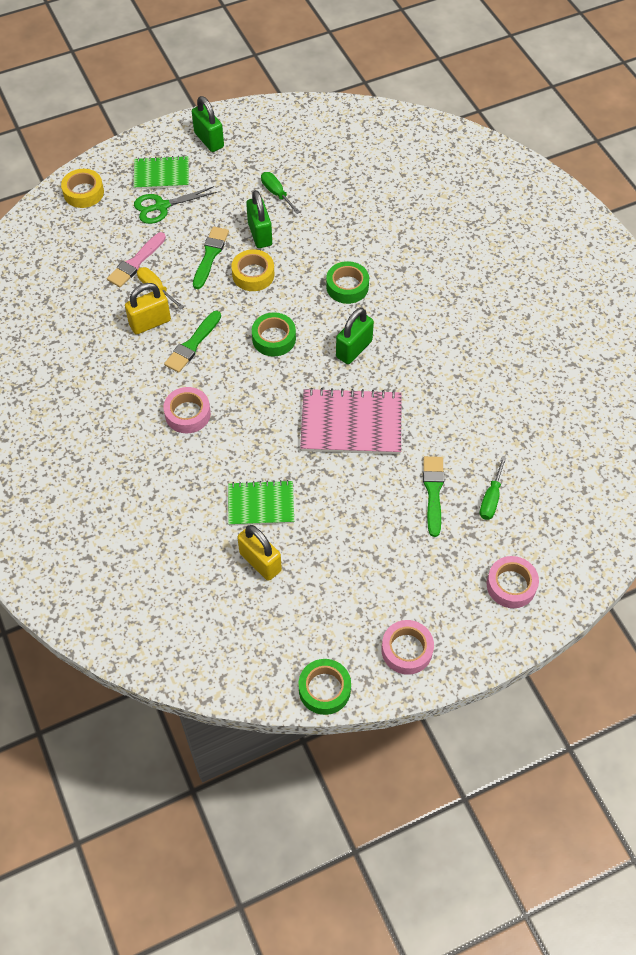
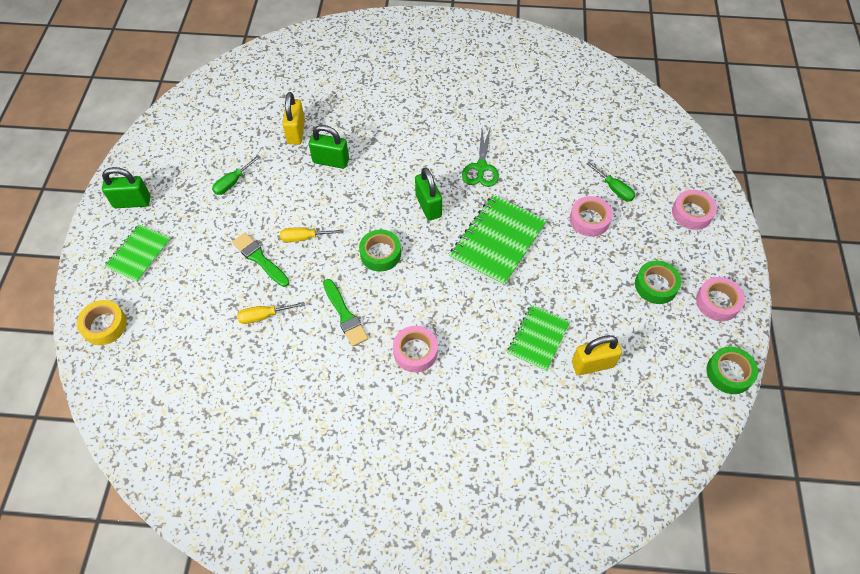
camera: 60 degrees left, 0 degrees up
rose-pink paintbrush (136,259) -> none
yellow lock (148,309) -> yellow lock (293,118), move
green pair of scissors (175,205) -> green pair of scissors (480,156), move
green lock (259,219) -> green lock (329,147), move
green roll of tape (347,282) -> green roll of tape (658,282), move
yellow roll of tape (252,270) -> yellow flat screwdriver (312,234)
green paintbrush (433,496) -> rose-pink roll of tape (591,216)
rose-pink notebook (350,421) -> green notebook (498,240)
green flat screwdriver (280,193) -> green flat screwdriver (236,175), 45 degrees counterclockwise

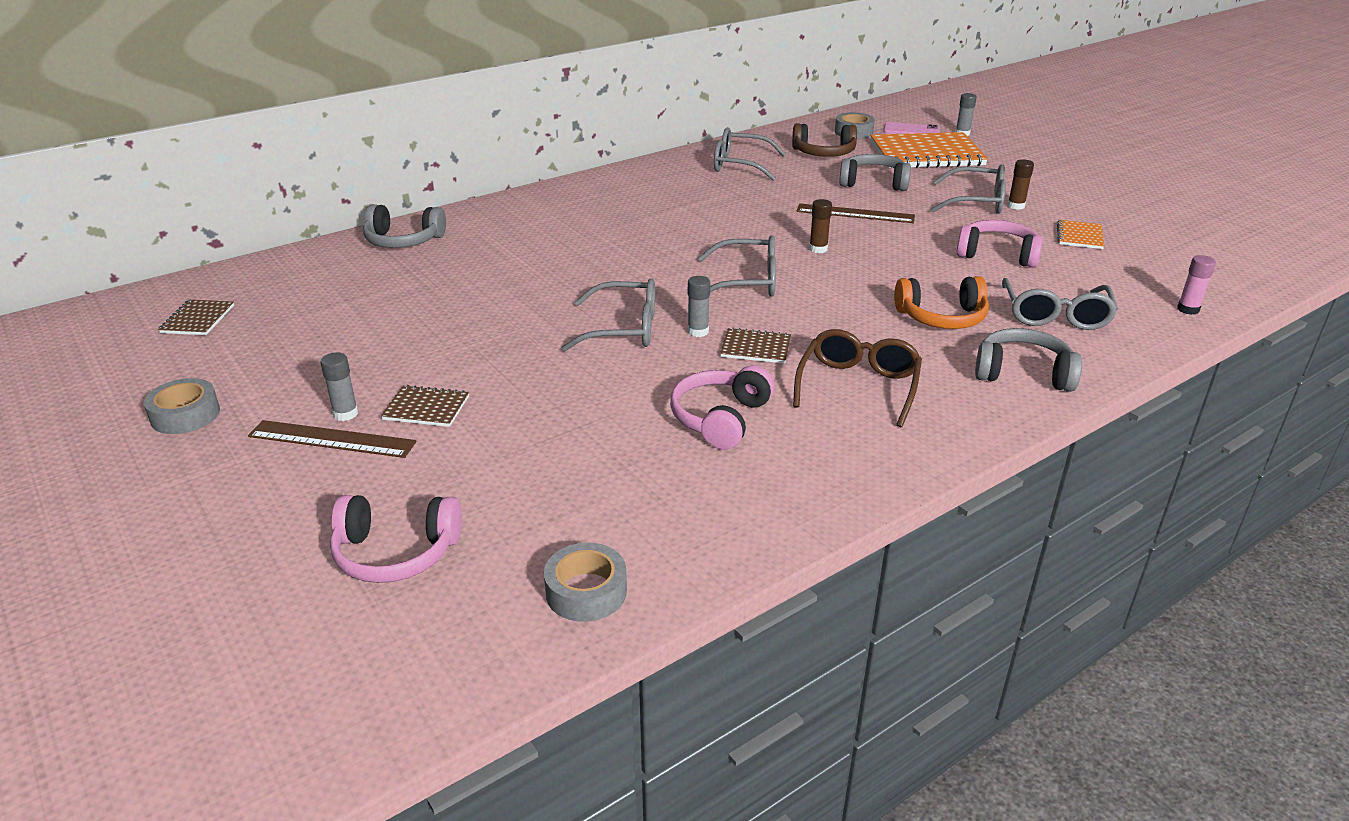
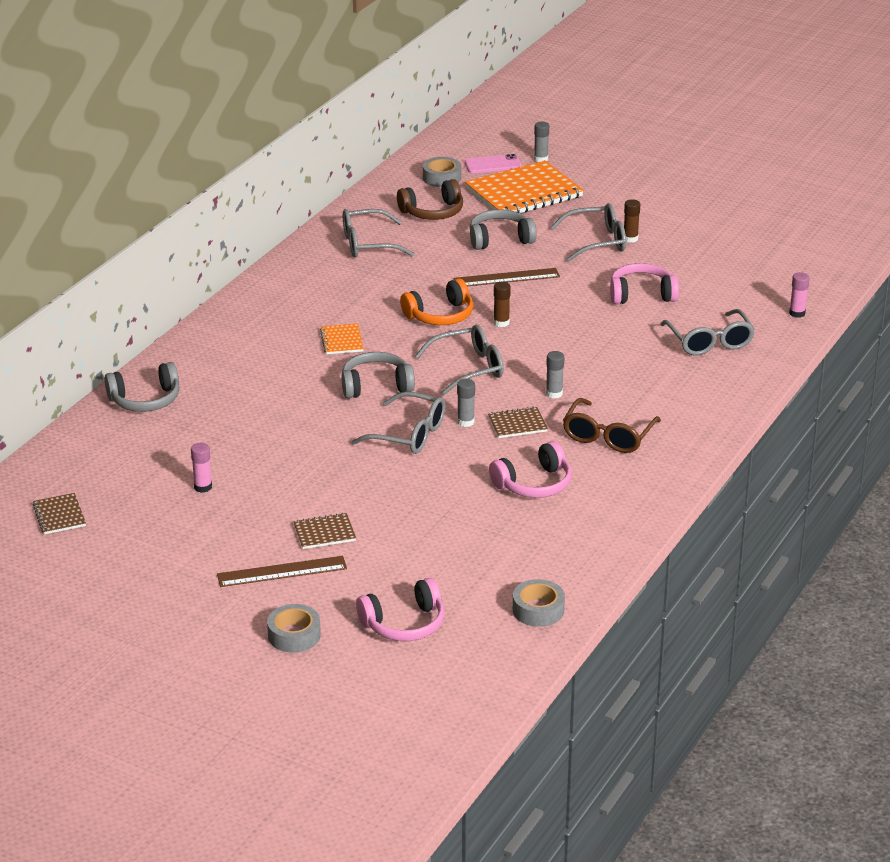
camera: 25 degrees left, 0 degrees up
none -> rose-pink glue stick (201,468)
grey roll of tape (182,406) -> grey roll of tape (294,628), move
grey glue stick (339,386) -> grey glue stick (555,375), move
orange-coloured headset (941,302) -> orange-coloured headset (437,301), move
grey headset (1028,360) -> grey headset (378,375), move
orange-coloured notebook (1080,234) -> orange-coloured notebook (342,338), move
grey glasses (608,314) -> grey glasses (398,422), 45 degrees clockwise
rose-pink headset (722,407) -> rose-pink headset (530,469), 120 degrees counterclockwise
dark brown glasses (857,378) -> dark brown glasses (612,425), 150 degrees counterclockwise

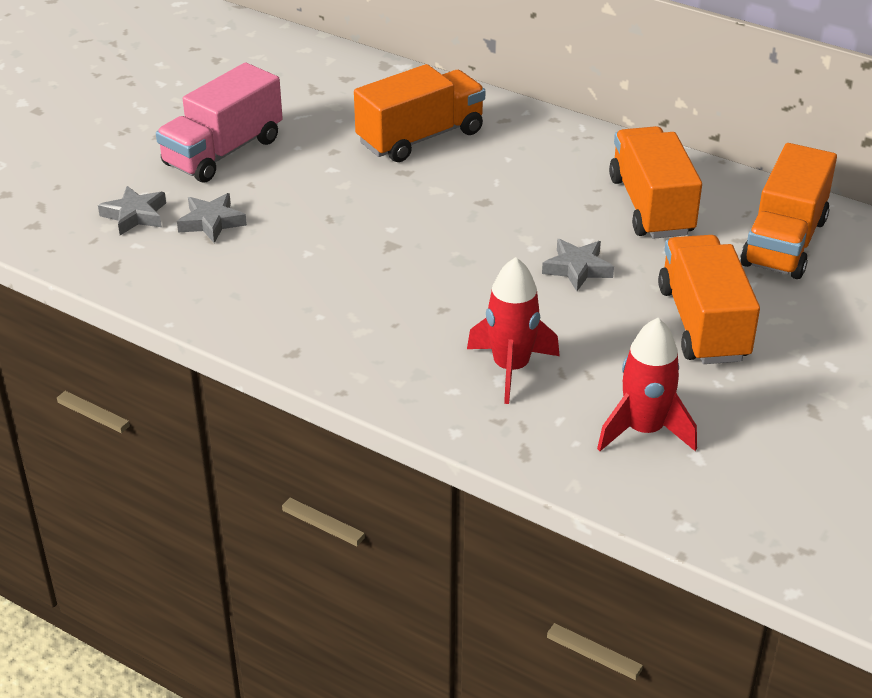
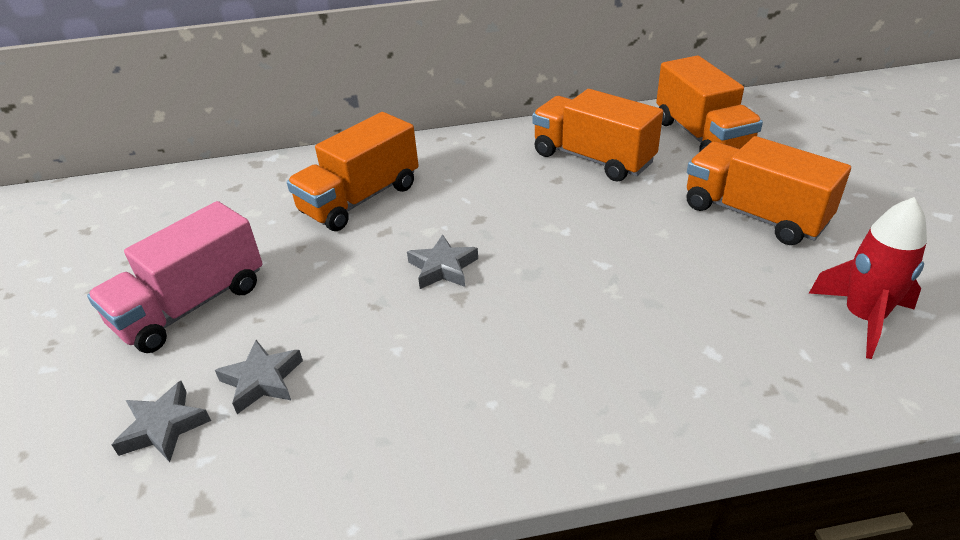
camera: 40 degrees left, 0 degrees up
crimson rocket (513,330) -> none
grey five-pointed star (578,265) -> grey five-pointed star (442,261), move
rose-pink lorry (219,122) -> rose-pink lorry (175,277), 45 degrees clockwise
orange-coloured lorry (419,113) -> orange-coloured lorry (353,171), 150 degrees counterclockwise

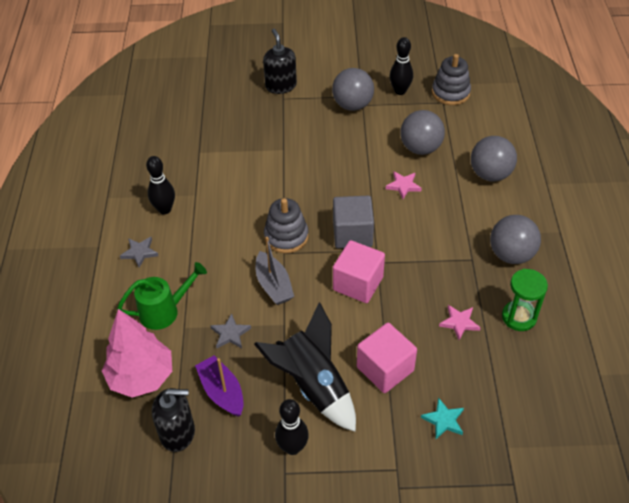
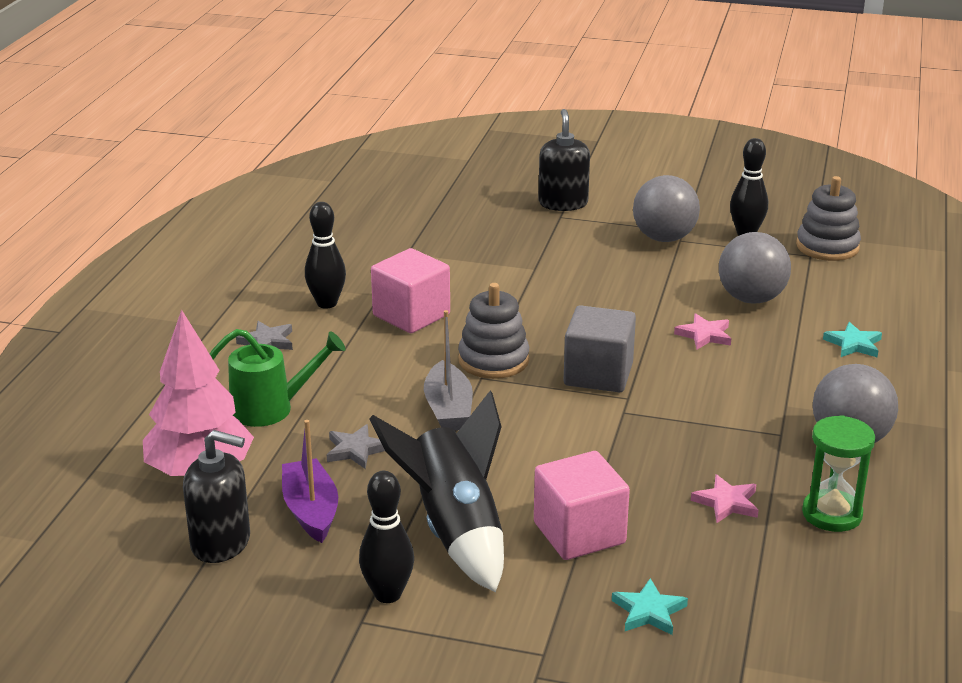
camera: 15 degrees right, 20 degrees down
rose-pink cube (359,271) -> rose-pink cube (410,290), move
grey ball (494,158) -> teal five-pointed star (852,339)

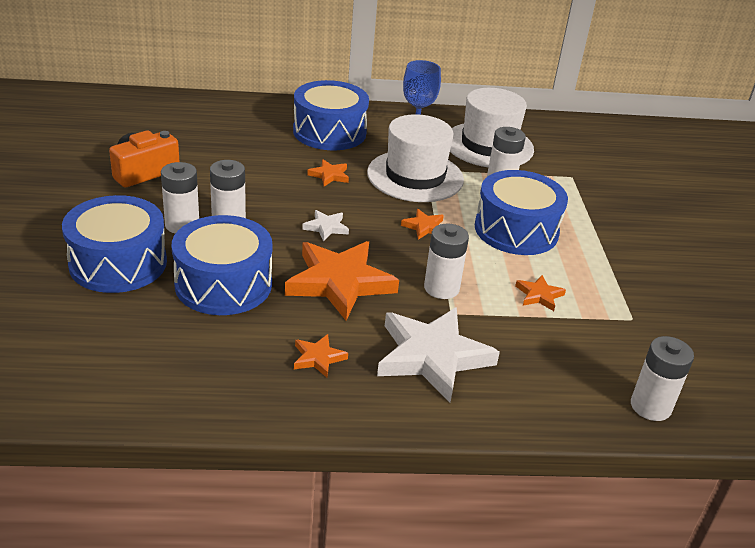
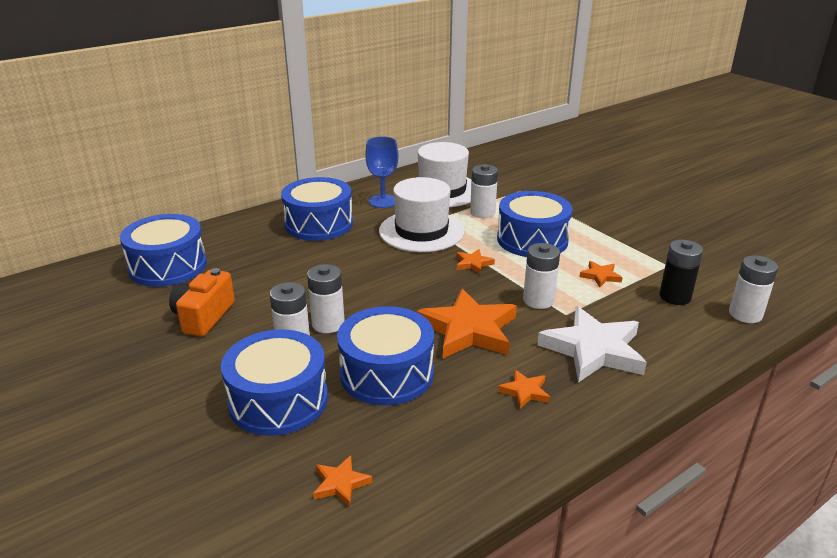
camera: 30 degrees left, 5 degrees down
snow-white five-pointed star (325,226) -> none
none -> royal blue drum (163,250)
none -> ebony AA battery (681,272)
orange-coloured five-pointed star (328,172) -> orange-coloured five-pointed star (342,481), move

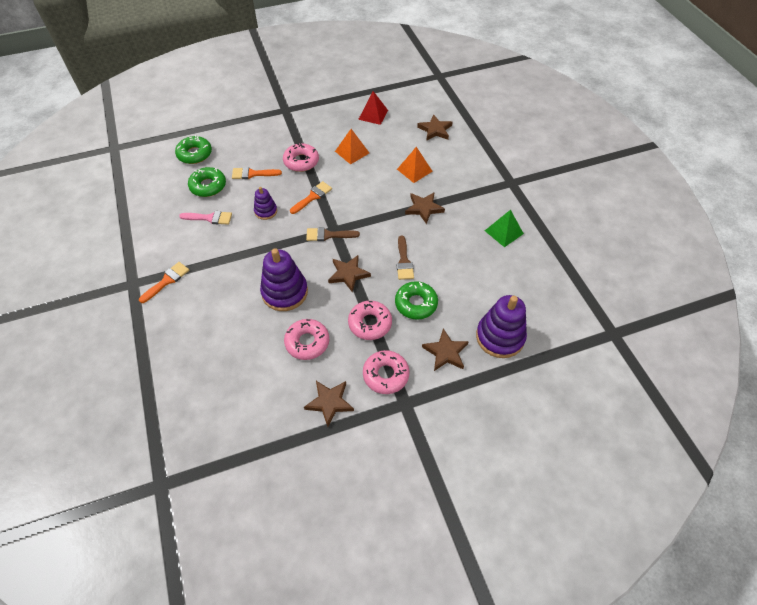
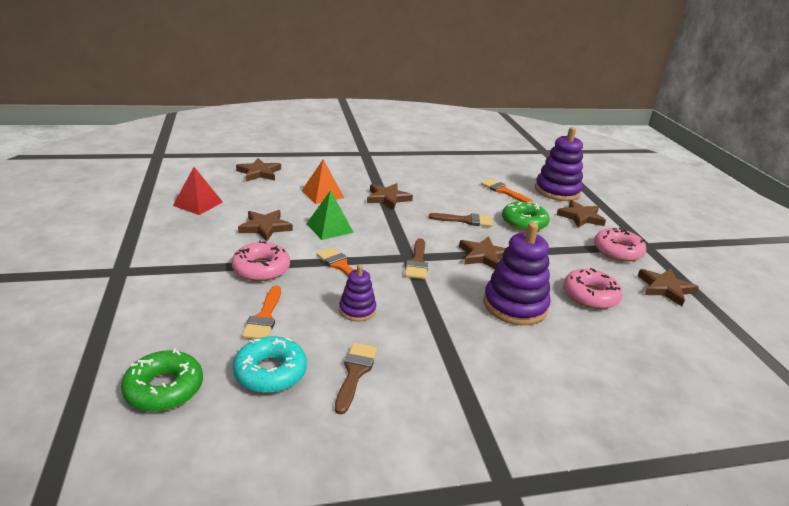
camera: 85 degrees left, 25 degrees down
rose-pink glazed donut (370,320) -> none
orange-coloured paintbrush (164,282) -> orange-coloured paintbrush (506,191), move
green solid pyramid (504,228) -> green solid pyramid (330,215), move
orange-coloured solid pyramid (352,146) -> dark brown five-pointed star (265,226)
rose-pink paintbrush (205,218) -> dark brown paintbrush (356,378)
green glazed donut (207,182) -> teal glazed donut (270,364)

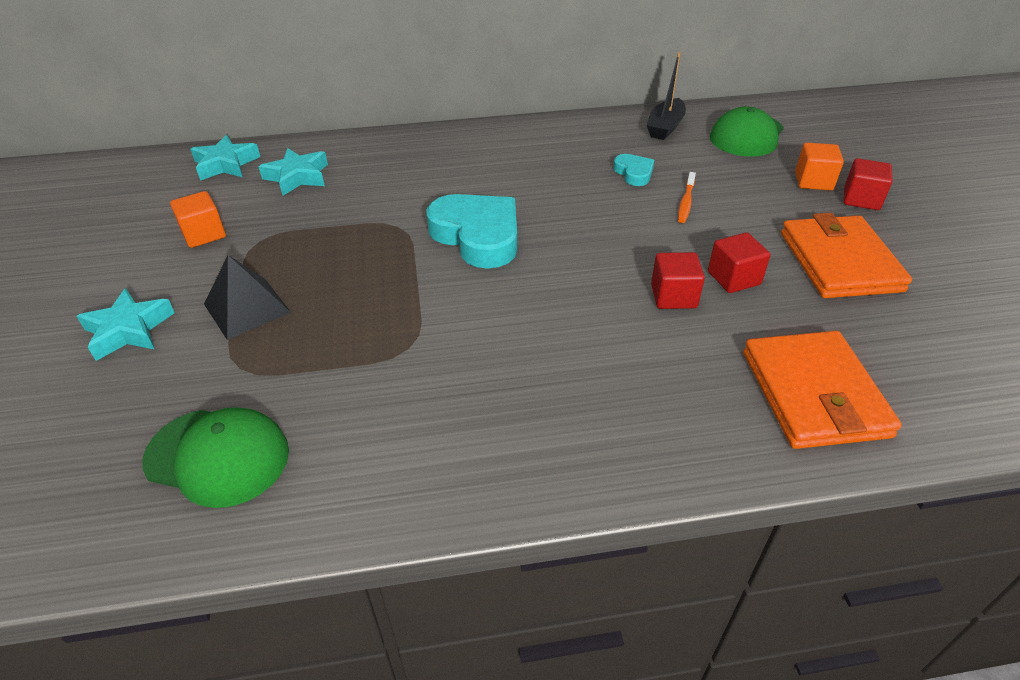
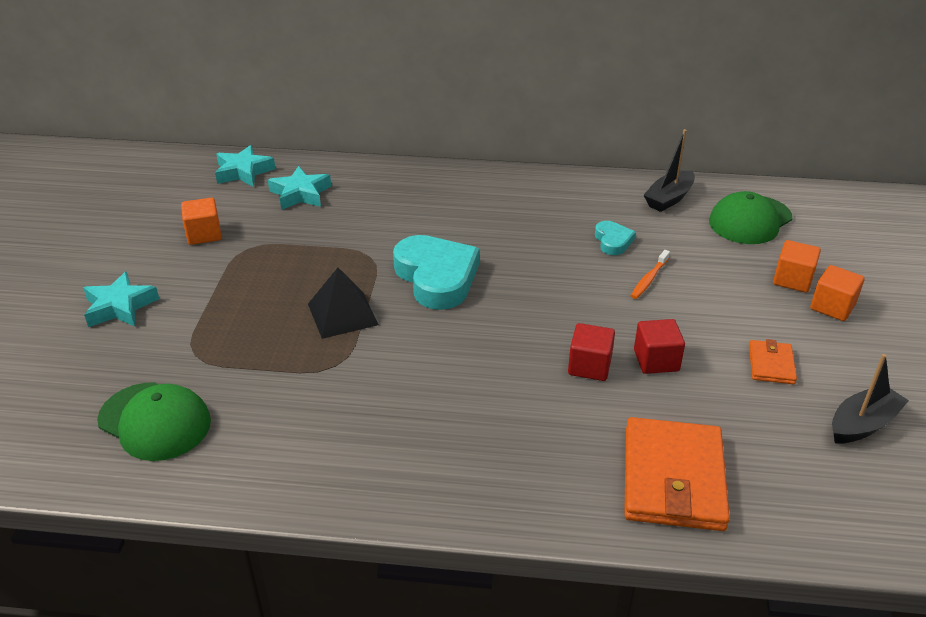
camera: 15 degrees right, 5 degrees down
none -> ebony toy boat (870,398)
ebony solid pyramid (247,297) -> ebony solid pyramid (343,303), move
crimson cube (868,184) -> orange-coloured cube (837,293)
orange-coloured card wallet (846,255) -> orange-coloured card wallet (773,361), x0.49

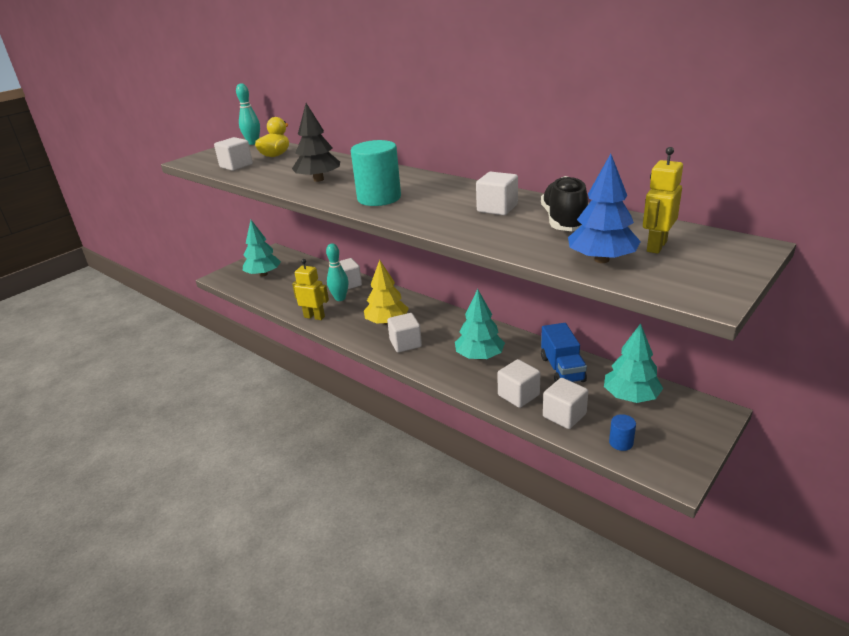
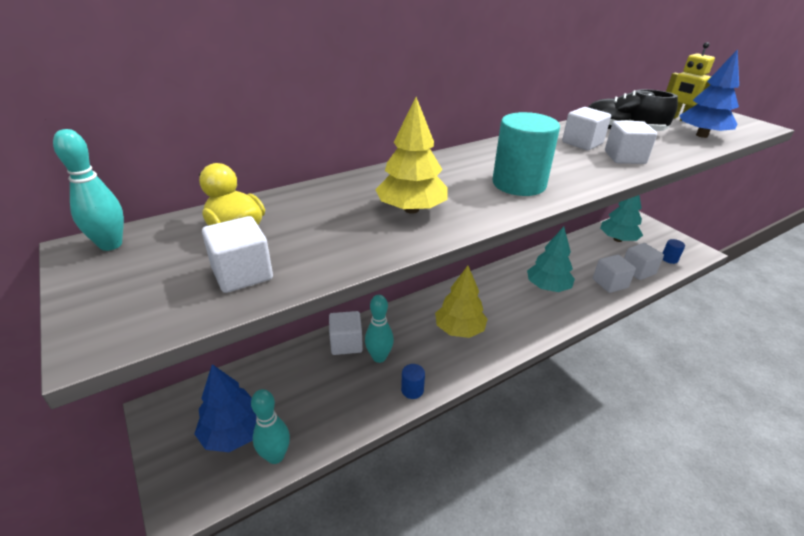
camera: 75 degrees left, 5 degrees up
royal blue lorry (564,352) -> none
none -> teal bowling pin (270,426)
snow-white cube (404,333) -> snow-white cube (631,142), move
yellow robot figure (310,289) -> royal blue cylinder (413,381)
teal tree (262,248) -> royal blue tree (226,408)
ebony tree (316,142) -> yellow tree (411,155)

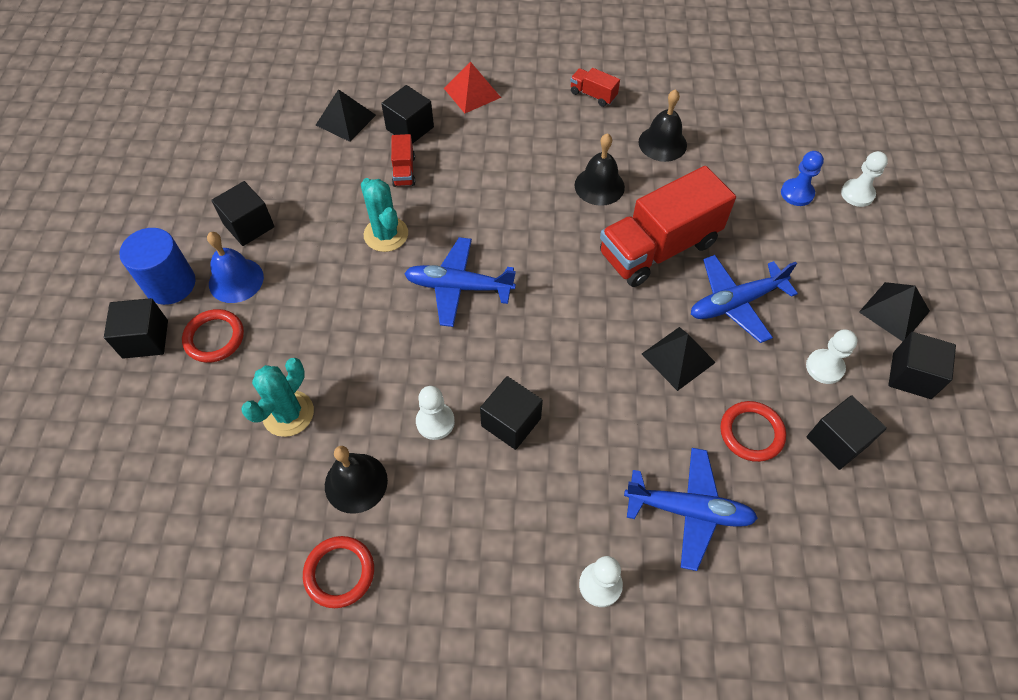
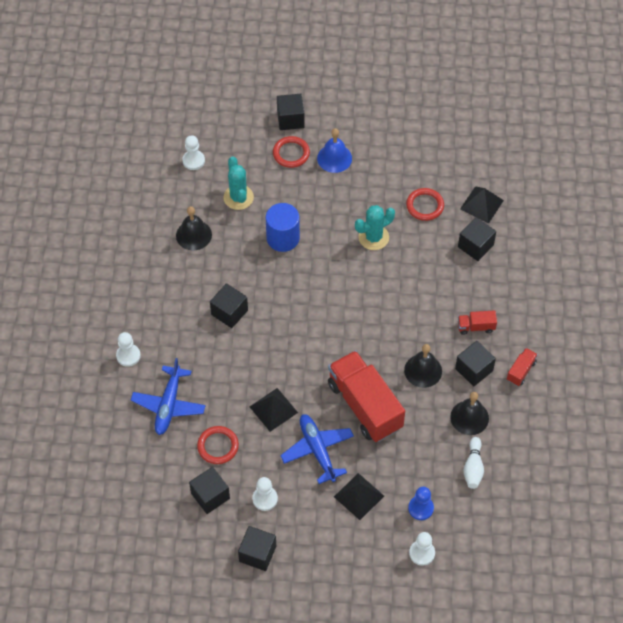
camera: 90 degrees right, 0 degrees up
royal blue aeroplane (460,282) -> none
crimson solid pyramid (472,87) -> none
none -> snow-white bowling pin (473,463)
royal blue cylinder (157,266) -> royal blue cylinder (283,227), move
ebony cube (243,213) -> ebony cube (475,363), move
crimson hoop (338,572) -> crimson hoop (425,204), move
crimson lorry (403,160) -> crimson lorry (477,322), move
snow-white game pawn (435,413) -> snow-white game pawn (193,152), move
ebony solid pyramid (894,312) -> ebony solid pyramid (359,496), move
teal saguaro cactus (277,397) -> teal saguaro cactus (238,183), 45 degrees clockwise

